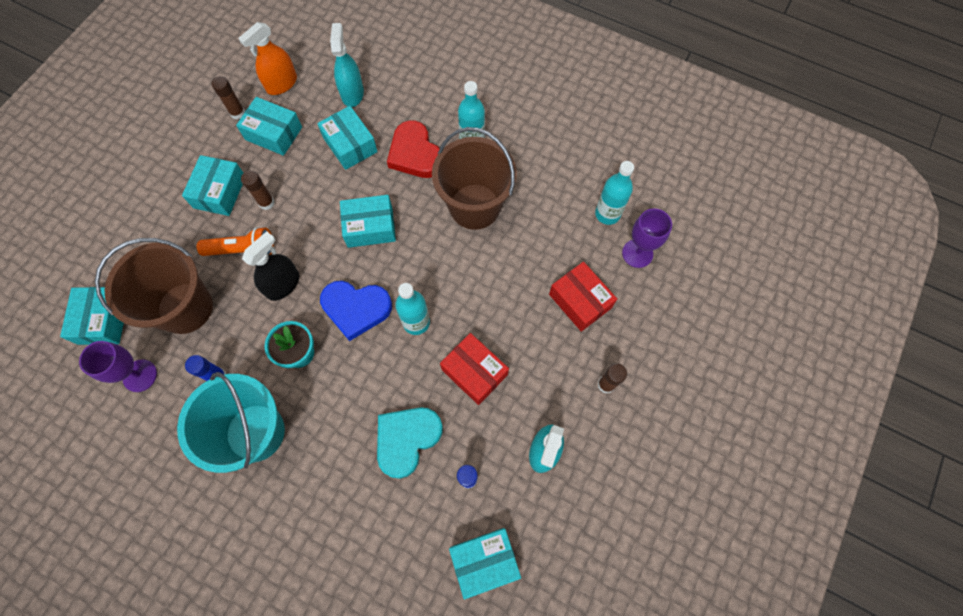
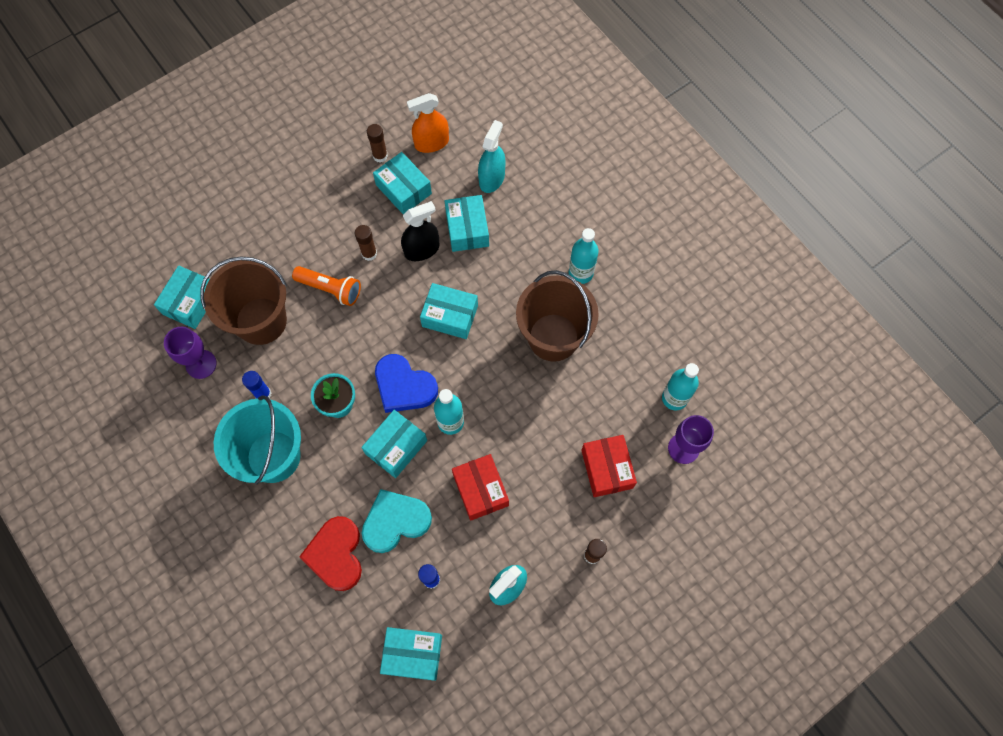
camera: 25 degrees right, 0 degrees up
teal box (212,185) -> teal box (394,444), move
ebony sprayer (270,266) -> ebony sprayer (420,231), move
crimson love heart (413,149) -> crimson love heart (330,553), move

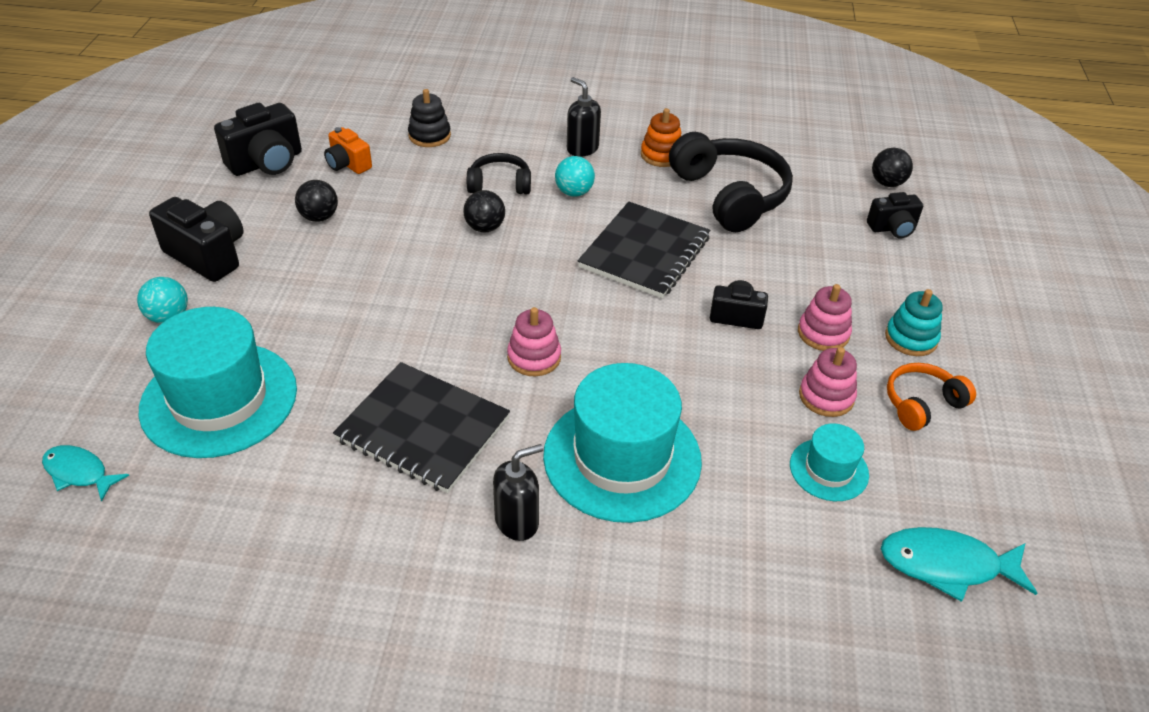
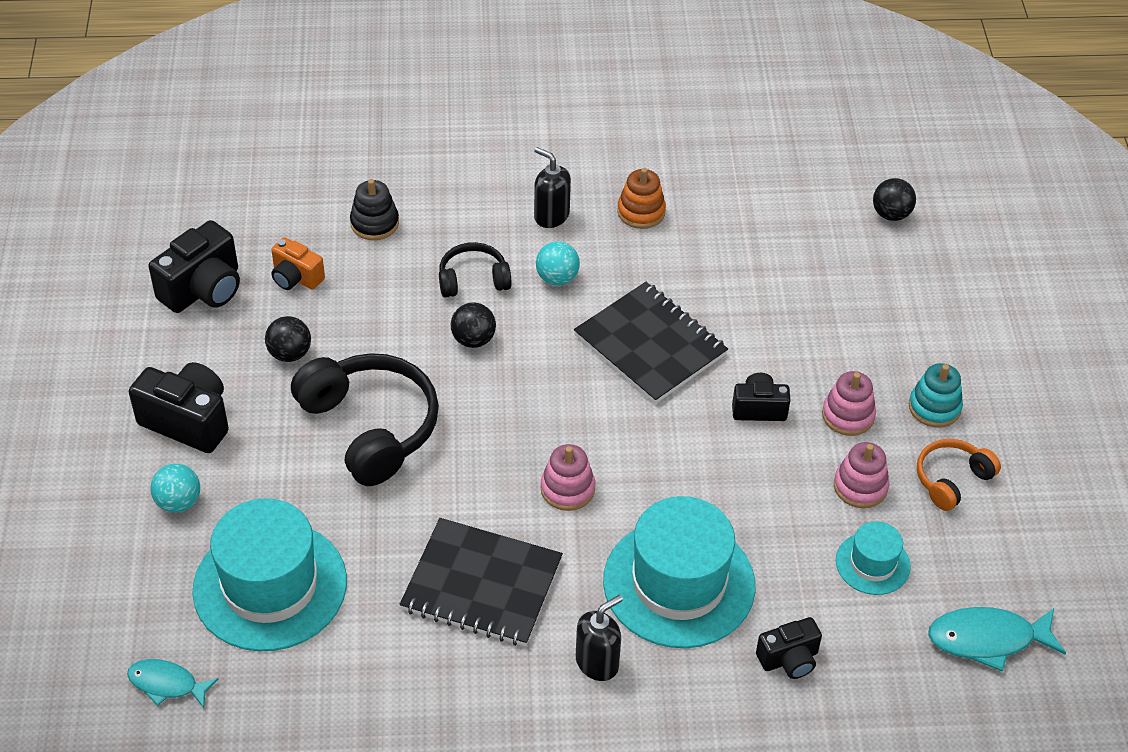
camera: 10 degrees left, 5 degrees up
ebony headset (731,182) -> ebony headset (365,419), move
ebony compact camera (895,215) -> ebony compact camera (789,648), move
ebony notebook (644,250) -> ebony notebook (651,343), 60 degrees counterclockwise

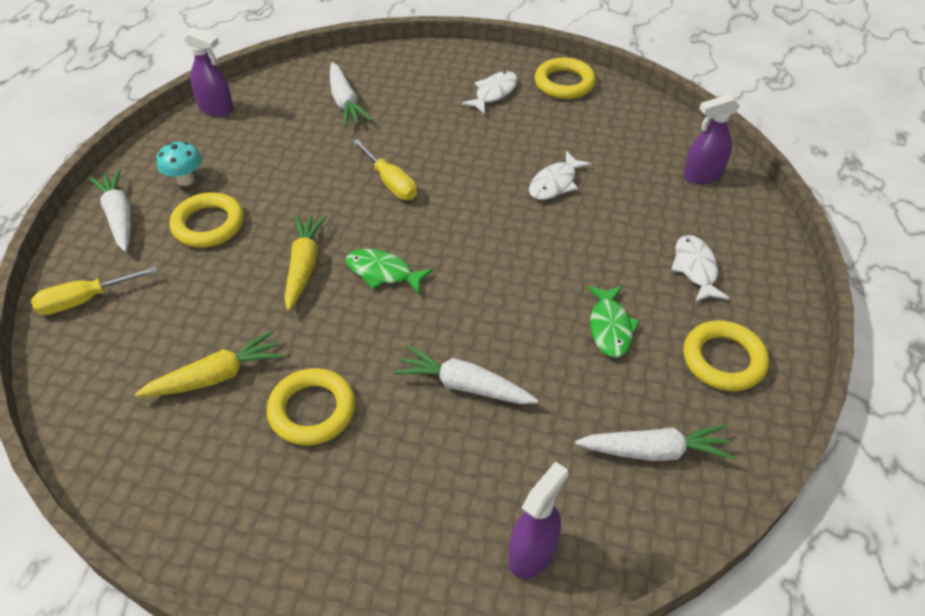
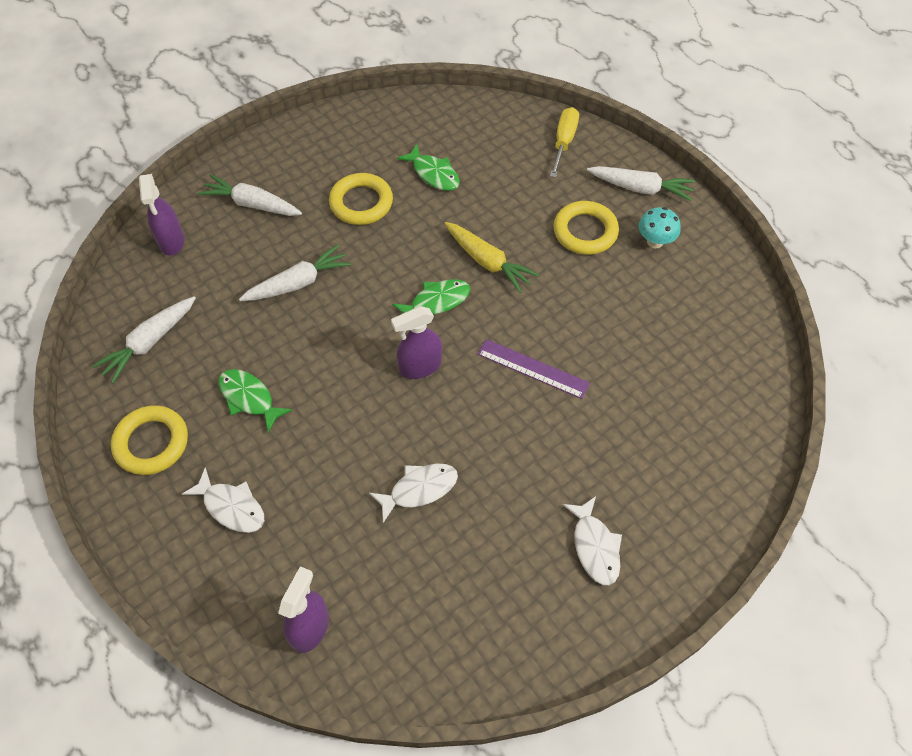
camera: 130 degrees right, 10 degrees up
yellow hoop (565,78) -> none
violet sprayer (209,72) -> violet sprayer (416,342), move
snow-white root vegetable (351,94) -> snow-white root vegetable (250,195), move
yellow root vegetable (209,363) -> green fish (428,167)
yellow flat screwdriver (384,169) -> violet straightedge (534,369)
snow-white fish (560,175) -> snow-white fish (413,493), 75 degrees clockwise

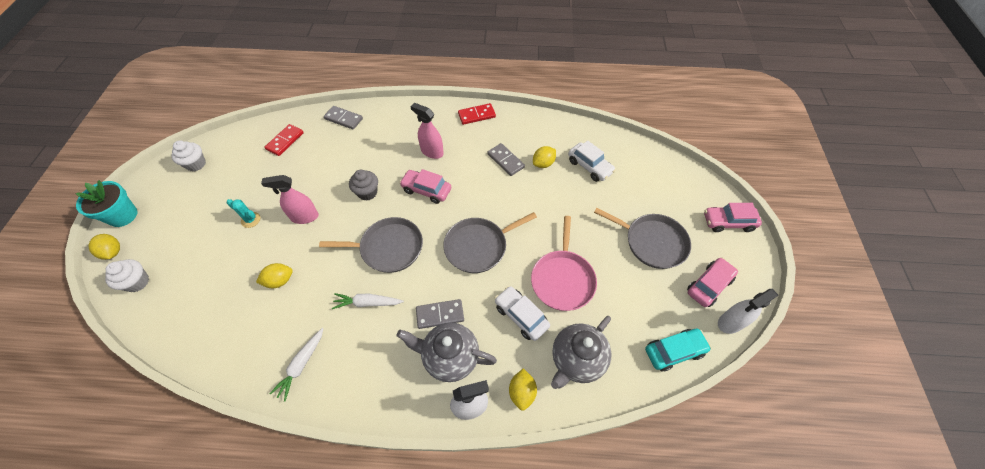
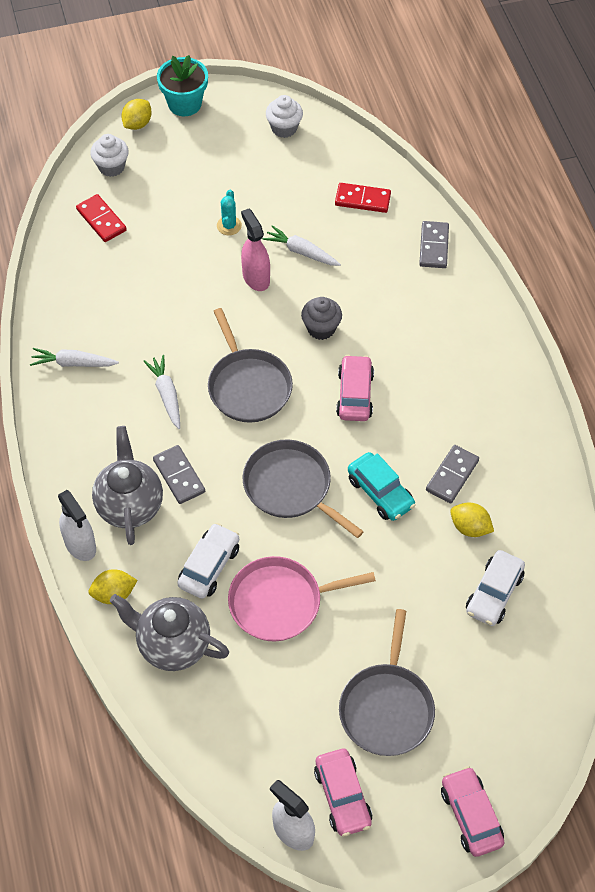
camera: 70 degrees right, 0 degrees up
yellow citrus fruit (274,275) -> none
rose-pink sprayer (427,131) -> none
none -> snow-white root vegetable (302,245)
crimson domino (477,114) -> crimson domino (101,218), move
teal car (678,350) -> teal car (382,486), move
rose-pink car (712,282) -> rose-pink car (343,792), 45 degrees clockwise

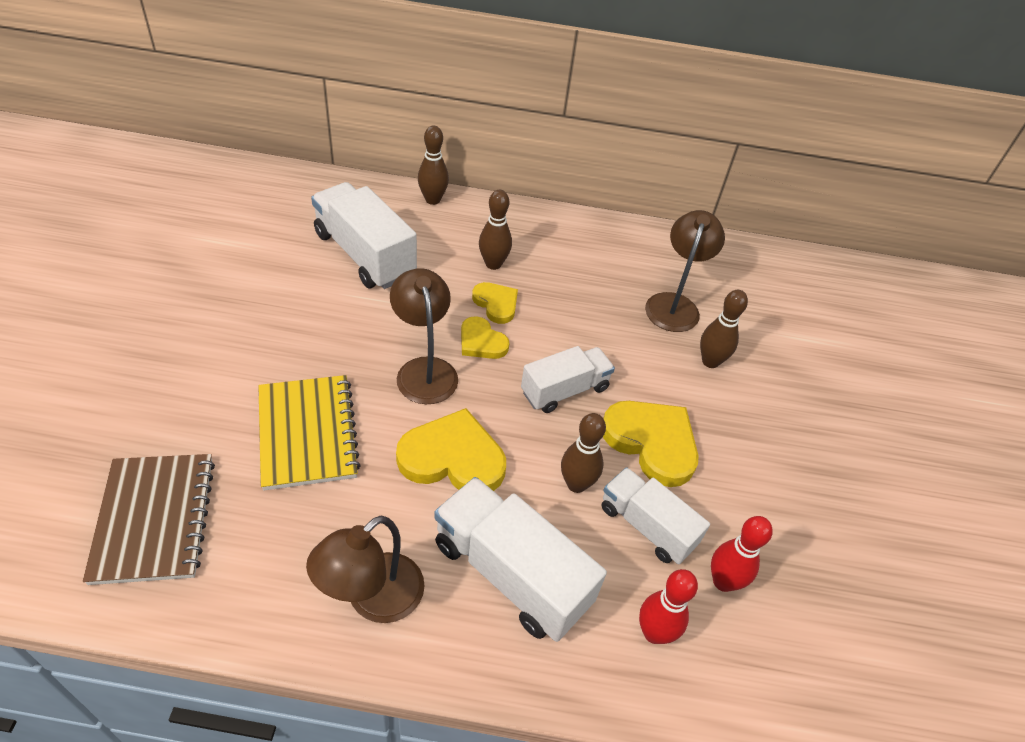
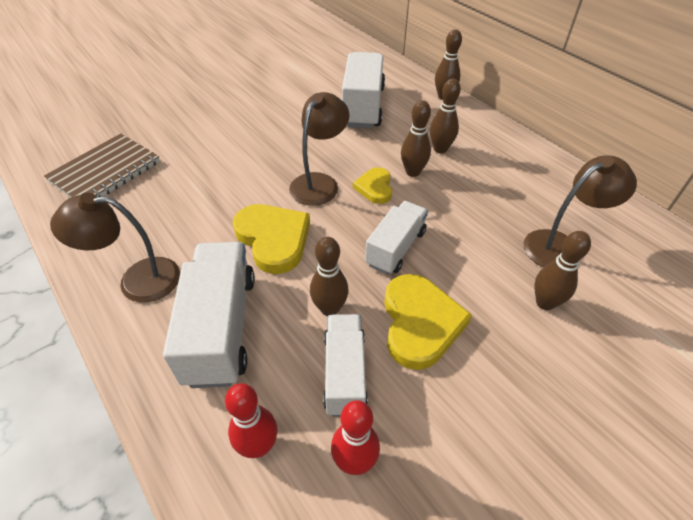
camera: 50 degrees right, 0 degrees up
yellow notebook (309,433) -> none
yellow love heart (495,303) -> dark brown bowling pin (416,138)
snow-white lorry (568,379) -> snow-white lorry (396,238), 75 degrees counterclockwise

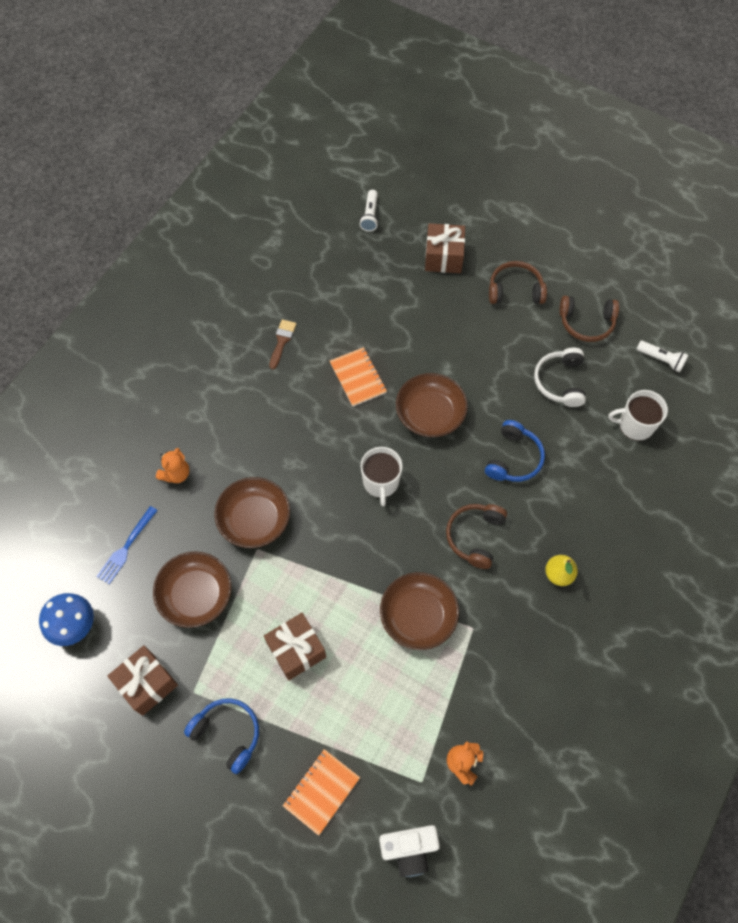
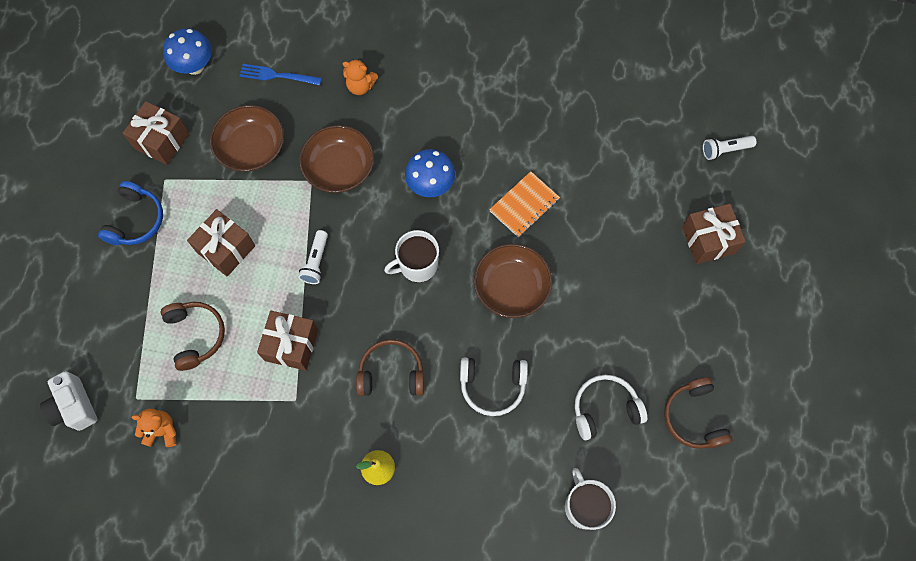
camera: 70 degrees right, 5 degrees up
dark brown paintbrush (282,344) -> none
orange-coloured notebook (321,792) -> none
none -> royal blue fungus (430,173)
dark brown headset (518,282) -> dark brown headset (193,336), move
snow-white pocket torch (662,357) -> snow-white pocket torch (313,257), move
dark brown deep dish (419,611) -> dark brown gift (287,341)
royal blue headset (515,451) -> snow-white headset (494,386)

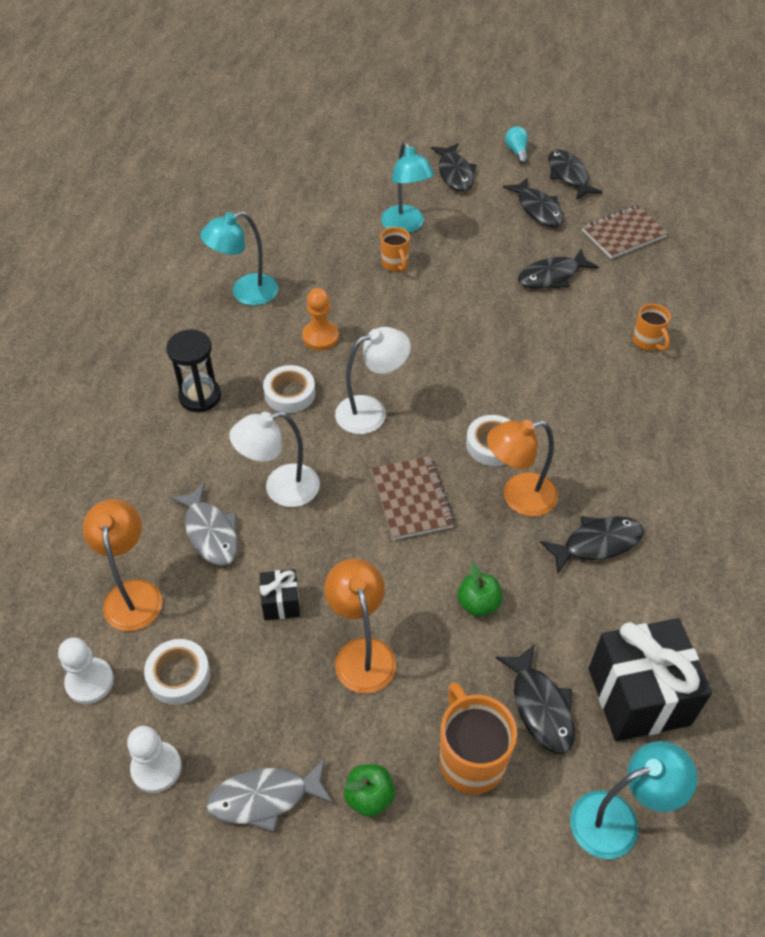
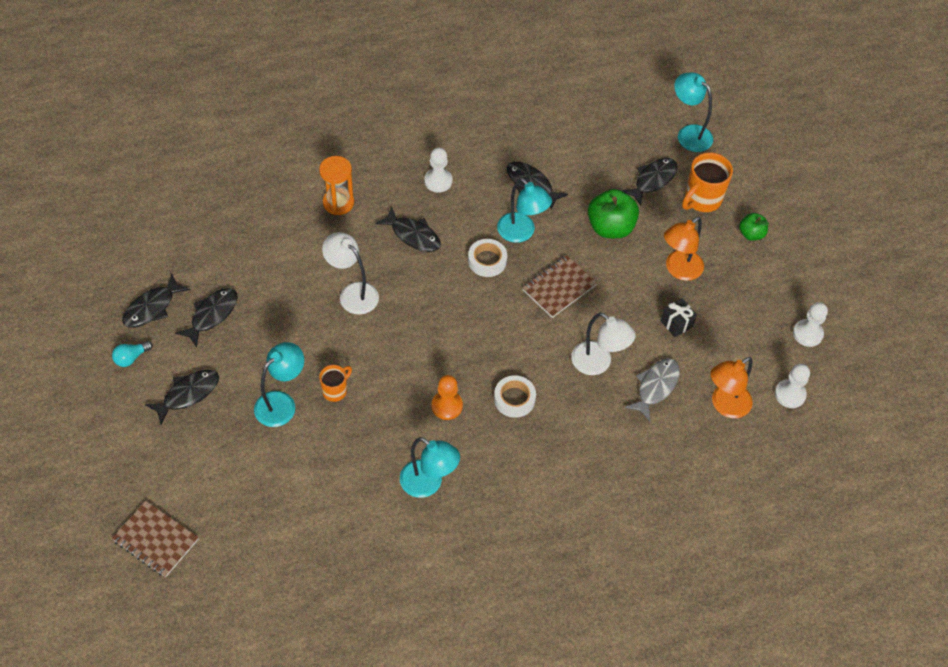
camera: 120 degrees left, 5 degrees up
snow-white roll of tape (177,672) -> none
ebony hourglass (193,370) -> none
grey fish (269,795) -> none
ebony gift (650,679) -> none
none -> snow-white game pawn (438,170)
snow-white reading lamp (373,380) -> snow-white reading lamp (350,273), move
ebony fish (558,268) -> ebony fish (408,229), move
dark brown notebook (625,232) -> dark brown notebook (155,539), move
orange-coloured coffee mug (652,327) -> orange-coloured hourglass (336,185)
orange-coloured reading lamp (522,468) -> teal reading lamp (524,210)
green toy apple (479,590) -> green toy apple (613,214), x1.78

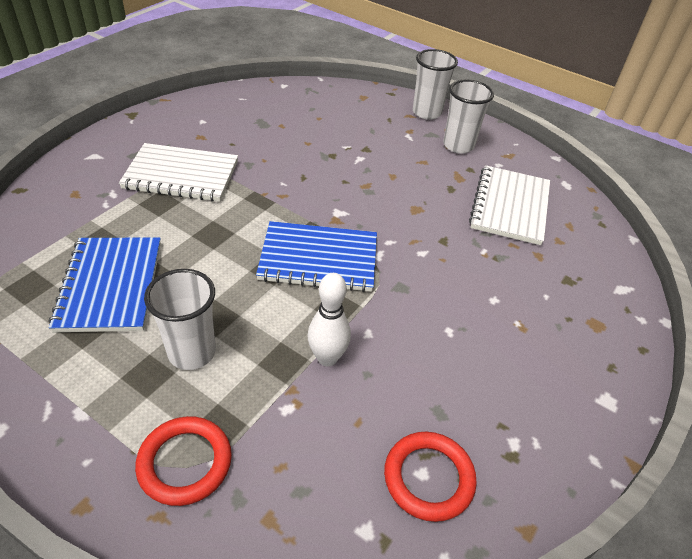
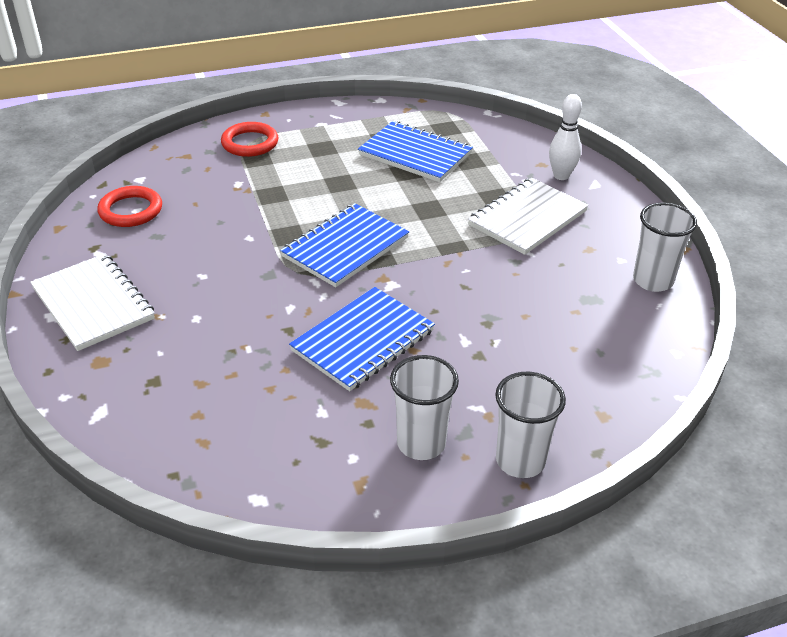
camera: 130 degrees right, 5 degrees down
none -> royal blue notebook (362,339)
snow-white beaker (180,319) -> snow-white beaker (665,247), move
snow-white bowling pin (329,319) -> snow-white bowling pin (565,137), move
snow-white notebook (509,205) -> snow-white notebook (92,302), move

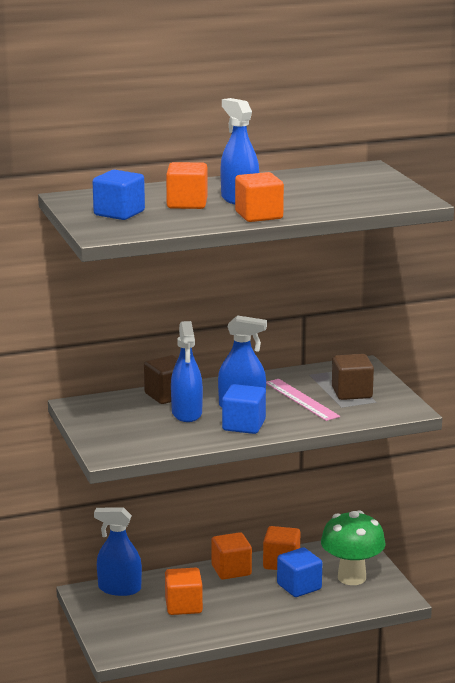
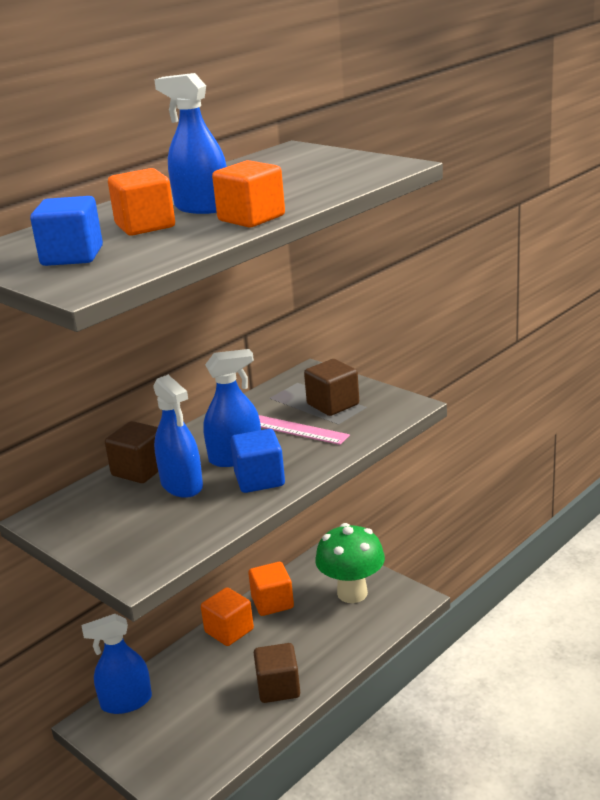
camera: 25 degrees left, 5 degrees up
orange-coloured cube (184,591) -> none
royal blue cube (299,572) -> none
none -> dark brown cube (277,673)

